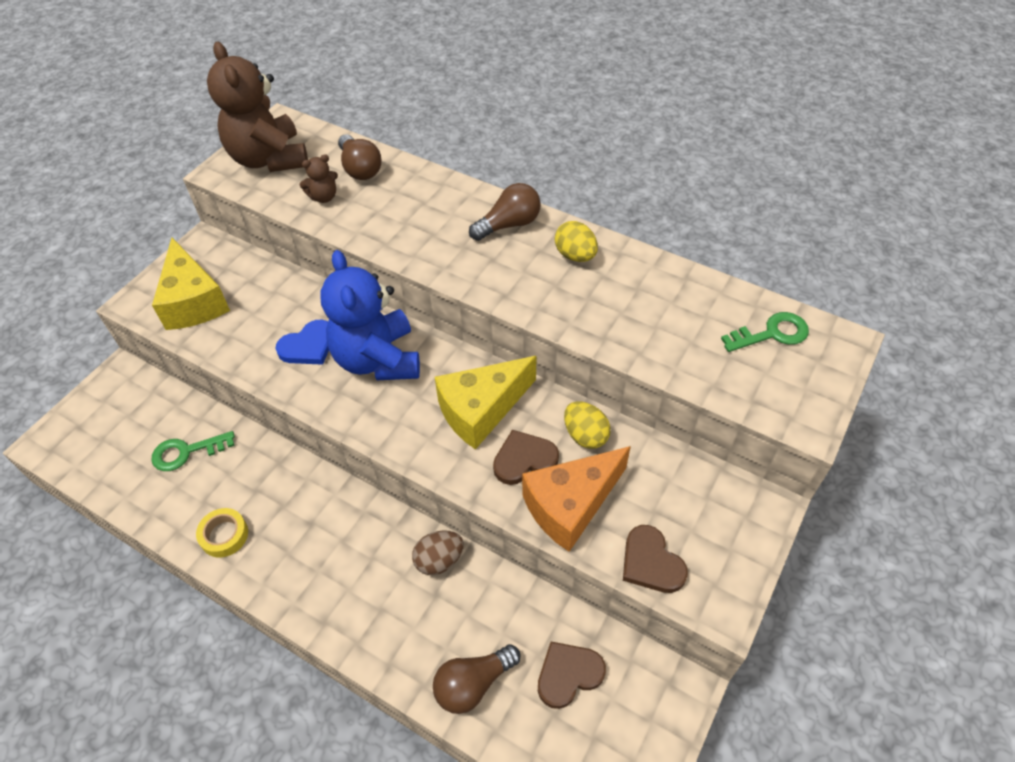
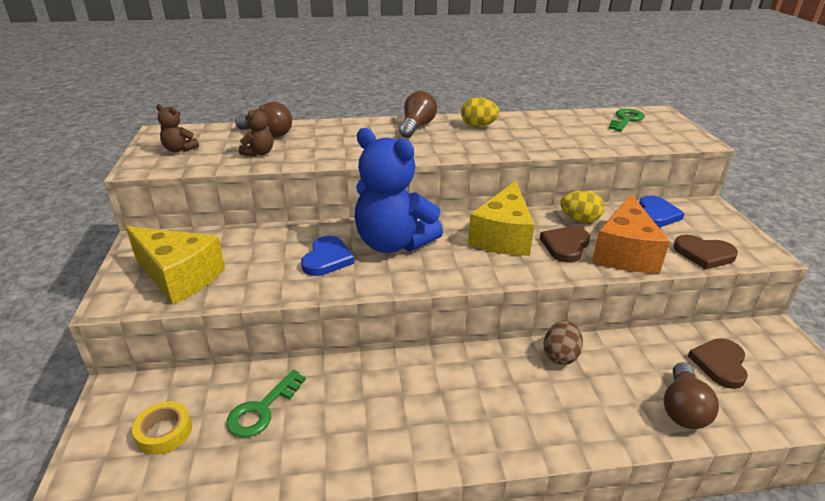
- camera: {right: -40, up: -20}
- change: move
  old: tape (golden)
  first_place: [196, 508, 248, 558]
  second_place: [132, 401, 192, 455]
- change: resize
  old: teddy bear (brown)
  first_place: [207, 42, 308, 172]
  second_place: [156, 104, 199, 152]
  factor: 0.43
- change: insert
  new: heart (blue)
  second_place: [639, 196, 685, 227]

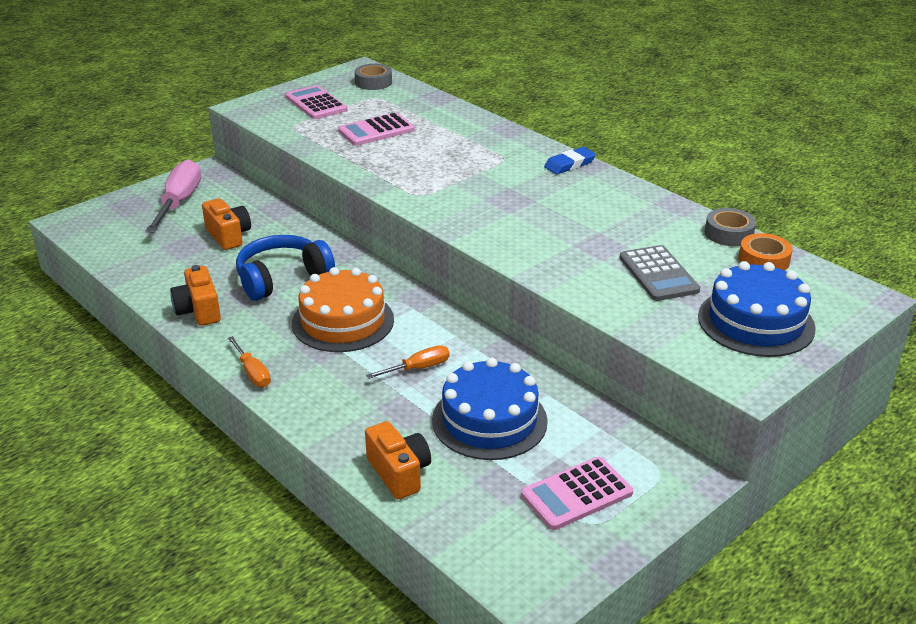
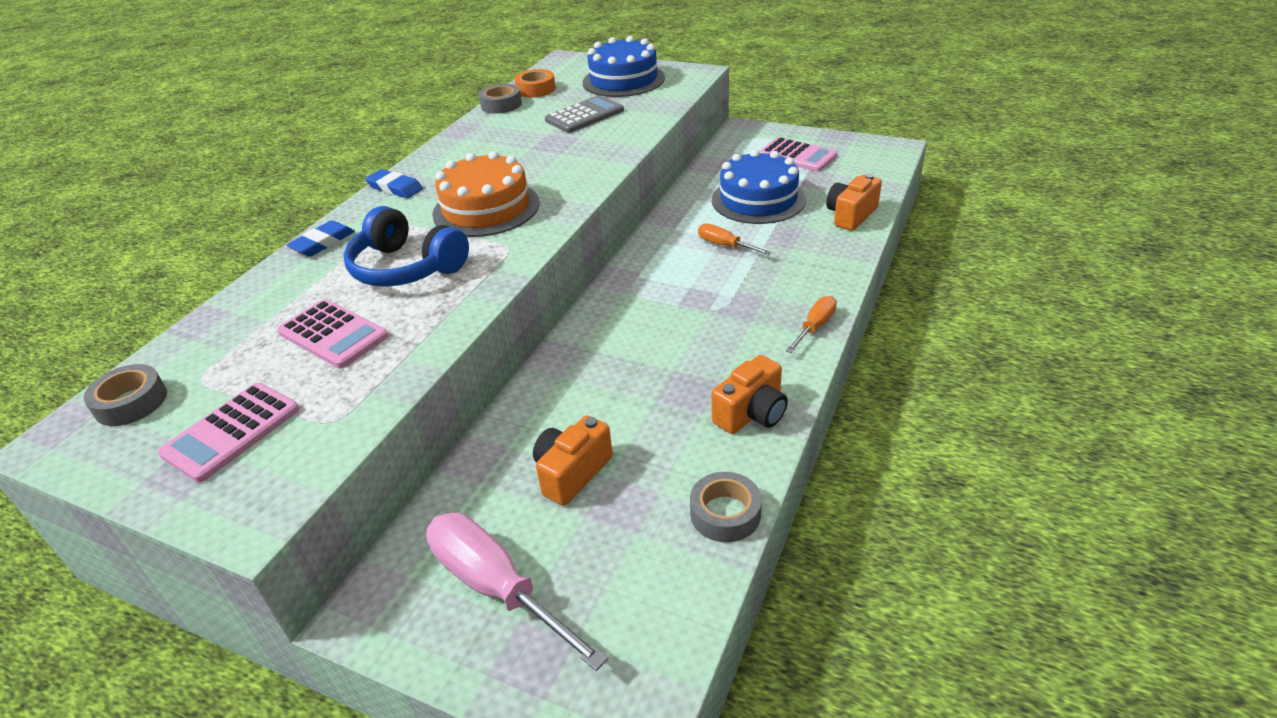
- camera: {right: -110, up: 5}
- change: rotate
  old: flat screwdriver (rosy)
  first_place: [145, 159, 201, 233]
  second_place: [426, 513, 608, 671]
  degrees: 60
- change: move
  old: headphones (blue)
  first_place: [236, 235, 335, 301]
  second_place: [343, 206, 469, 287]
- change: move
  old: layer cake (bright orange)
  first_place: [292, 267, 394, 352]
  second_place: [432, 151, 540, 237]
- change: insert
  new: eraser (blue)
  second_place: [286, 220, 355, 256]
- change: insert
  new: tape (ash-grey)
  second_place: [690, 472, 762, 542]

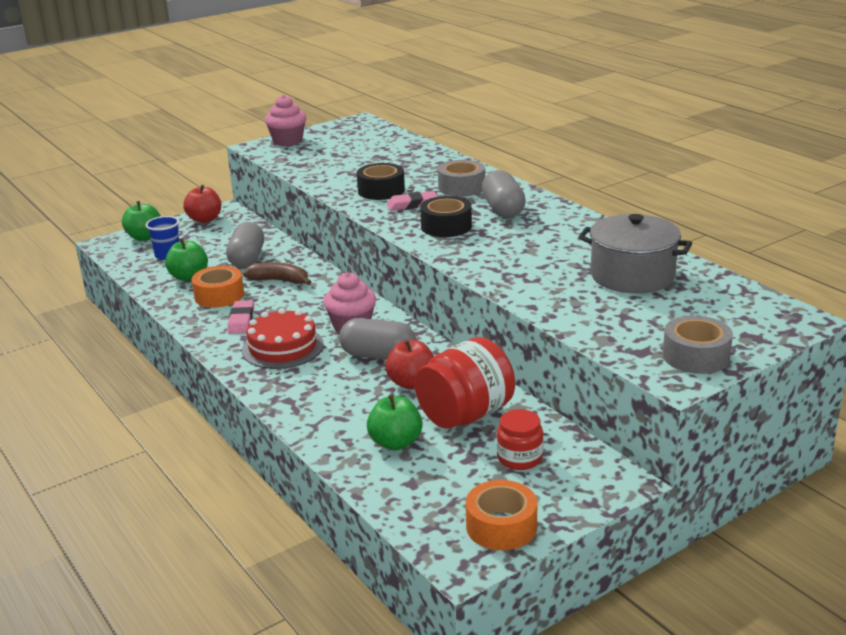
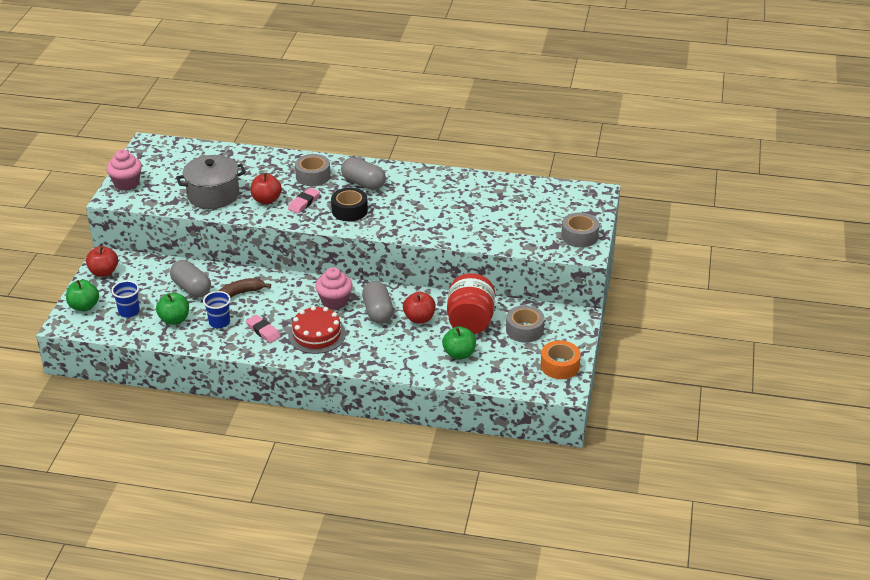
- camera: {right: -45, up: 10}
- change: replace
  old: tape (bright orange)
  new: beaker (blue)
  first_place: [192, 266, 244, 308]
  second_place: [203, 291, 231, 328]
- change: rotate
  old: pill (ash-grey)
  first_place: [339, 318, 416, 360]
  second_place: [362, 281, 394, 324]
  degrees: -75
- change: replace
  old: tape (ebony)
  new: apple (scarlet)
  first_place: [357, 163, 405, 200]
  second_place: [250, 173, 282, 204]
- change: replace
  old: jam jar (scarlet)
  new: tape (ash-grey)
  first_place: [497, 409, 543, 470]
  second_place: [506, 305, 545, 343]
- change: move
  old: stockpot (ash-grey)
  first_place: [578, 214, 692, 293]
  second_place: [176, 155, 246, 209]

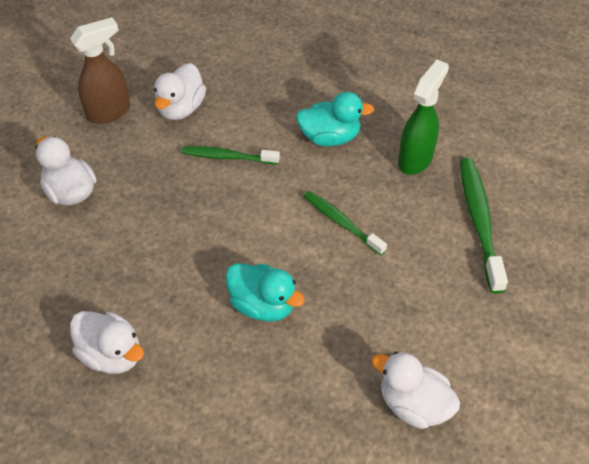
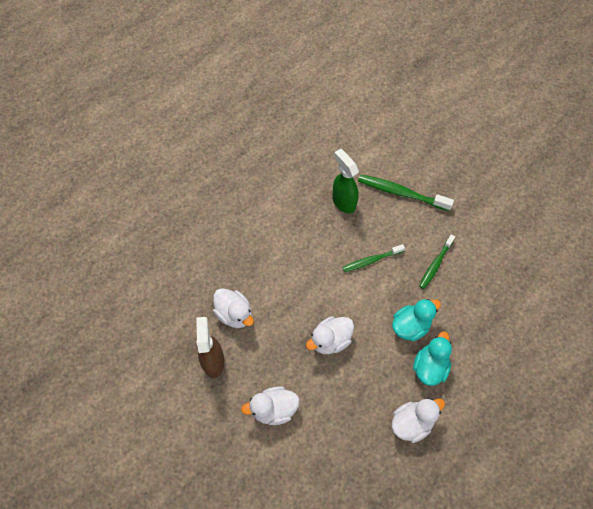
- camera: {right: -65, up: 10}
- change: move
  old: toothbrush (leaf-green)
  first_place: [182, 146, 280, 165]
  second_place: [419, 234, 455, 289]
- change: move
  old: toy duck (aqua)
  first_place: [296, 92, 374, 146]
  second_place: [413, 331, 452, 386]
- change: move
  old: toy duck (pure white)
  first_place: [372, 351, 460, 429]
  second_place: [306, 316, 354, 354]

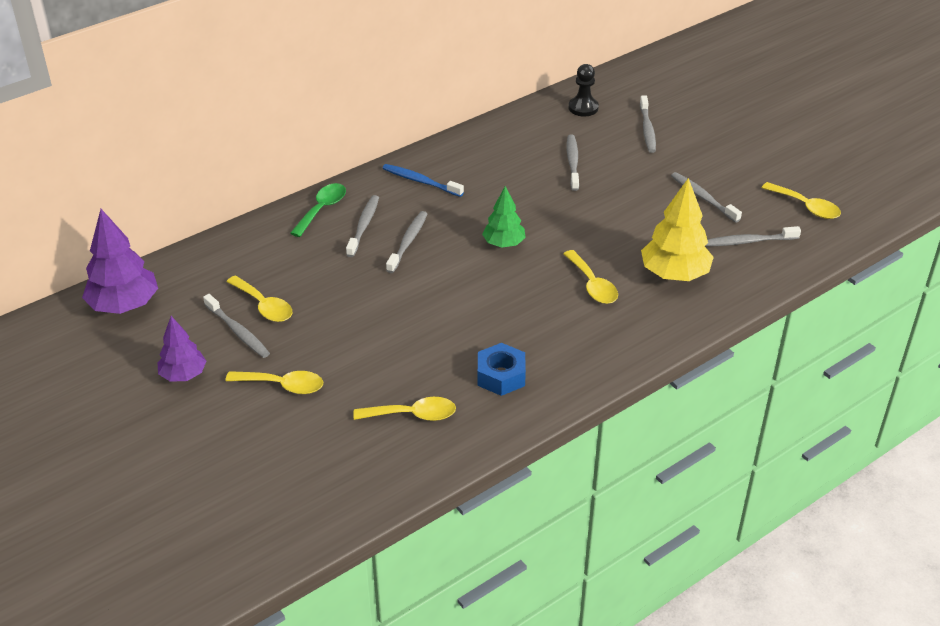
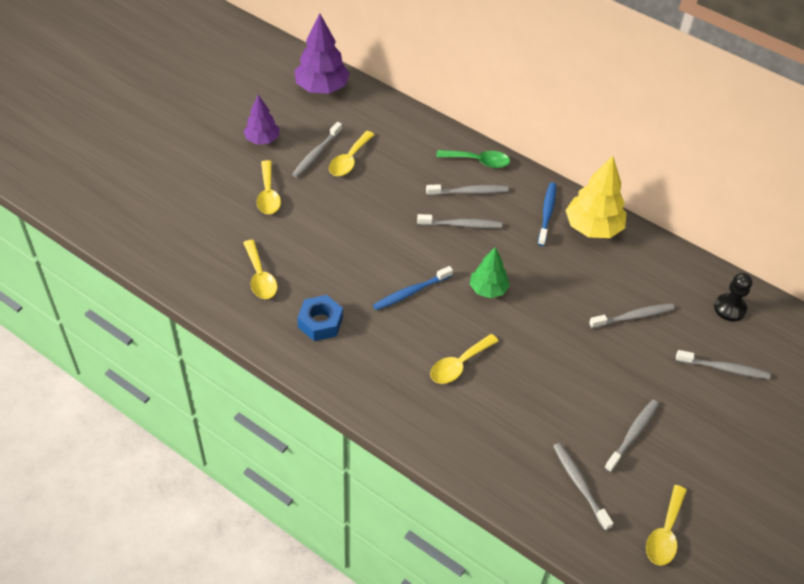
- camera: {right: 70, up: 10}
- change: rotate
  old: toothbrush (ash-grey)
  first_place: [640, 95, 656, 153]
  second_place: [676, 350, 771, 379]
  degrees: -150
- change: move
  old: tree (golden)
  first_place: [641, 178, 714, 281]
  second_place: [565, 156, 627, 238]
- change: insert
  new: toothbrush (blue)
  second_place: [373, 266, 453, 310]

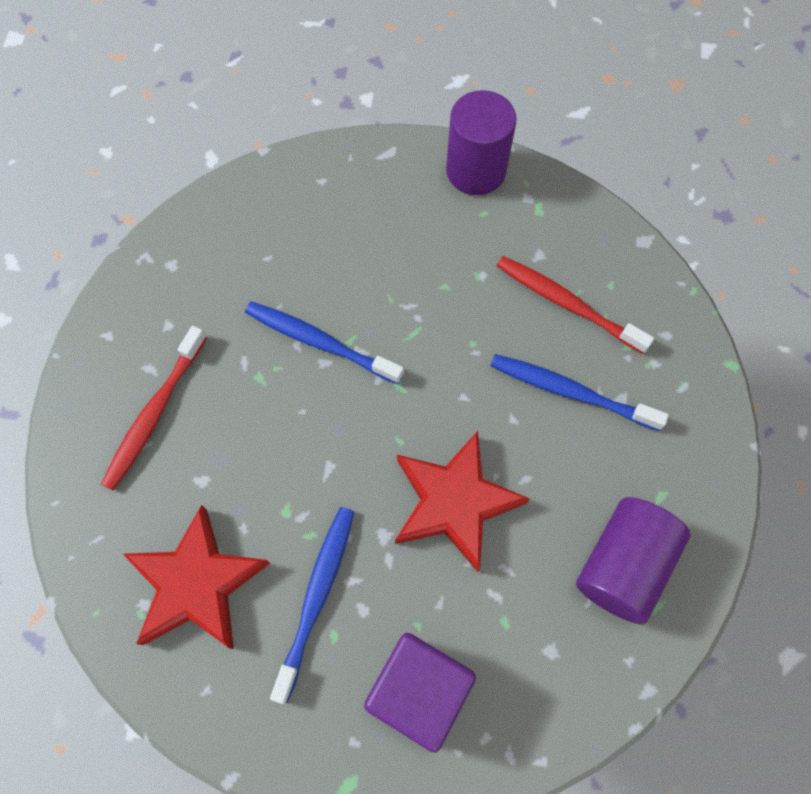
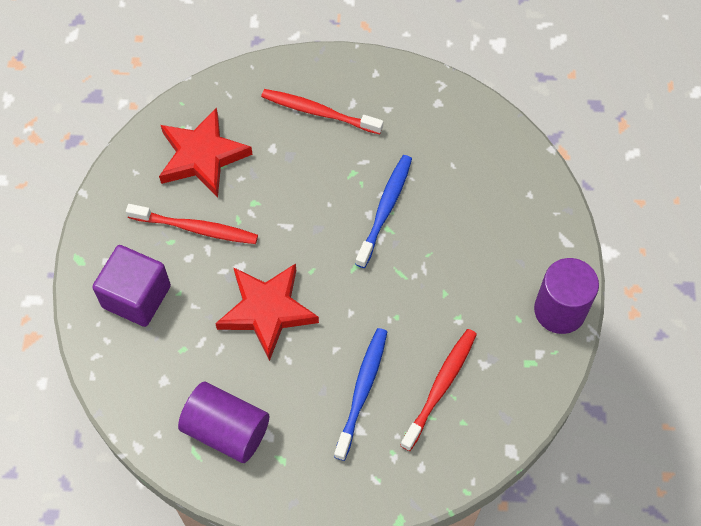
- camera: {right: 85, up: -5}
- change: recolor
  old: toothbrush (blue)
  new: toothbrush (scarlet)
  first_place: [270, 507, 354, 704]
  second_place: [126, 204, 258, 244]

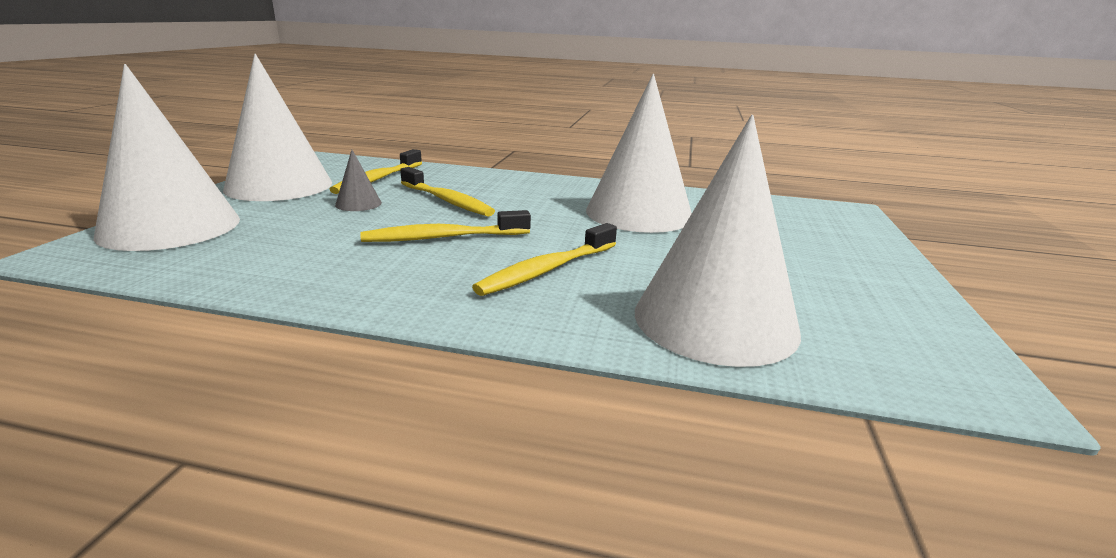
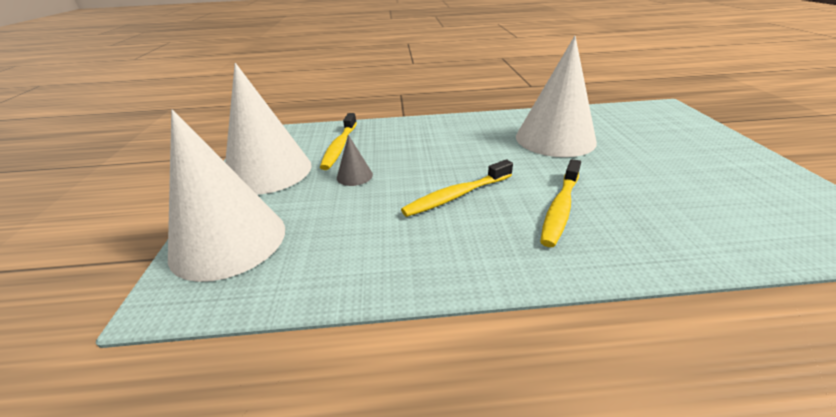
- camera: {right: -15, up: 10}
- change: delete
  old: toothbrush (golden)
  first_place: [400, 167, 495, 217]
- change: delete
  old: cone shape (pure white)
  first_place: [635, 115, 801, 367]

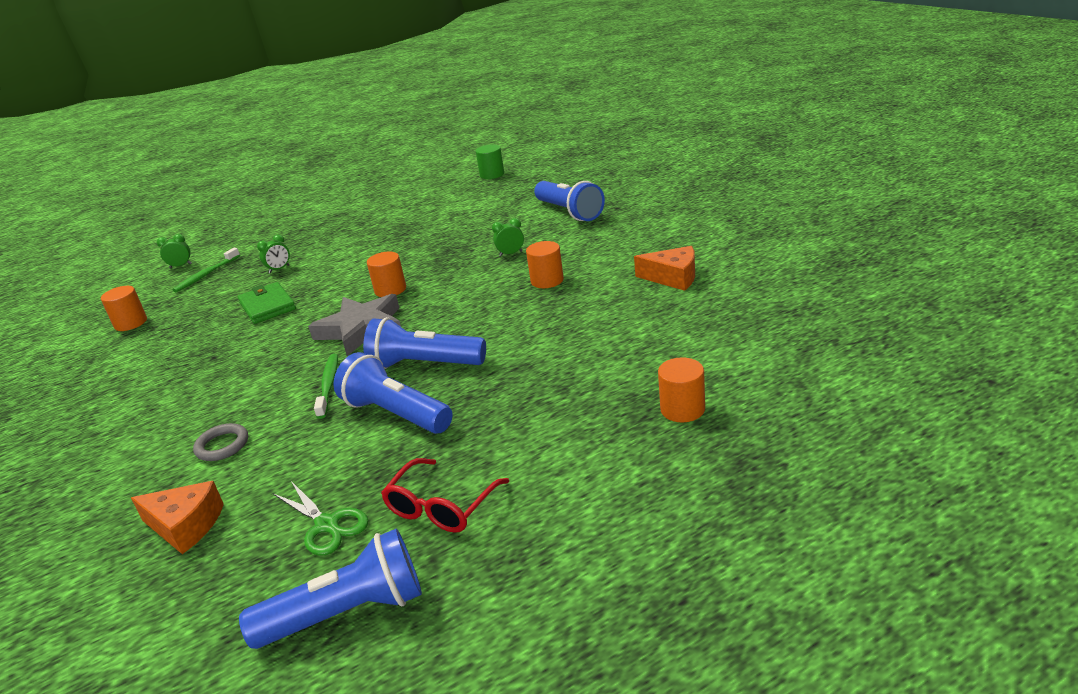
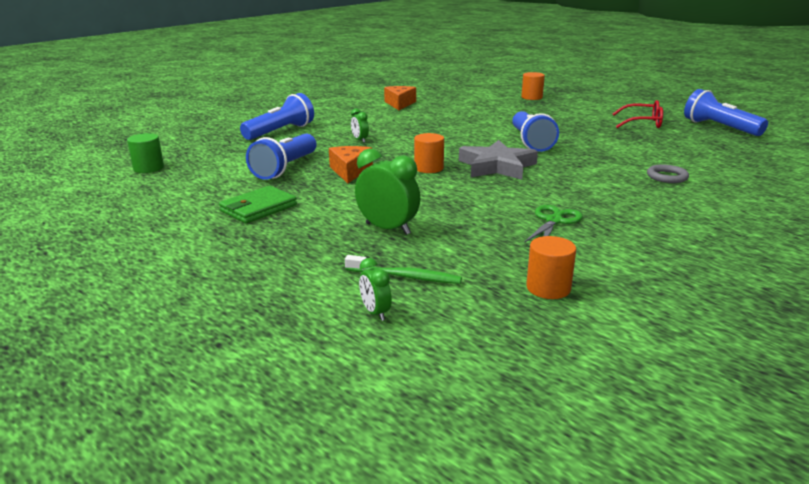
- camera: {right: -110, up: -5}
- change: move
  old: cheese (bright orange)
  first_place: [131, 481, 224, 554]
  second_place: [329, 146, 373, 183]
- change: move
  old: card wallet (leaf-green)
  first_place: [238, 282, 296, 324]
  second_place: [219, 186, 297, 223]
- change: resize
  old: alarm clock (leaf-green)
  first_place: [257, 234, 290, 273]
  second_place: [355, 149, 420, 235]
  factor: 1.85
- change: move
  old: shears (leaf-green)
  first_place: [273, 481, 368, 556]
  second_place: [524, 205, 583, 243]
- change: delete
  old: toothbrush (leaf-green)
  first_place: [314, 354, 338, 419]
- change: move
  old: flashlight (blue)
  first_place: [333, 352, 453, 434]
  second_place: [246, 134, 316, 180]
- change: delete
  old: cylinder (bright orange)
  first_place: [526, 241, 564, 288]

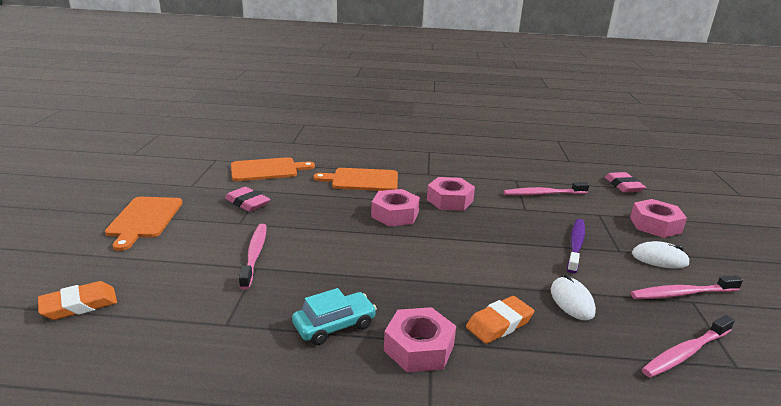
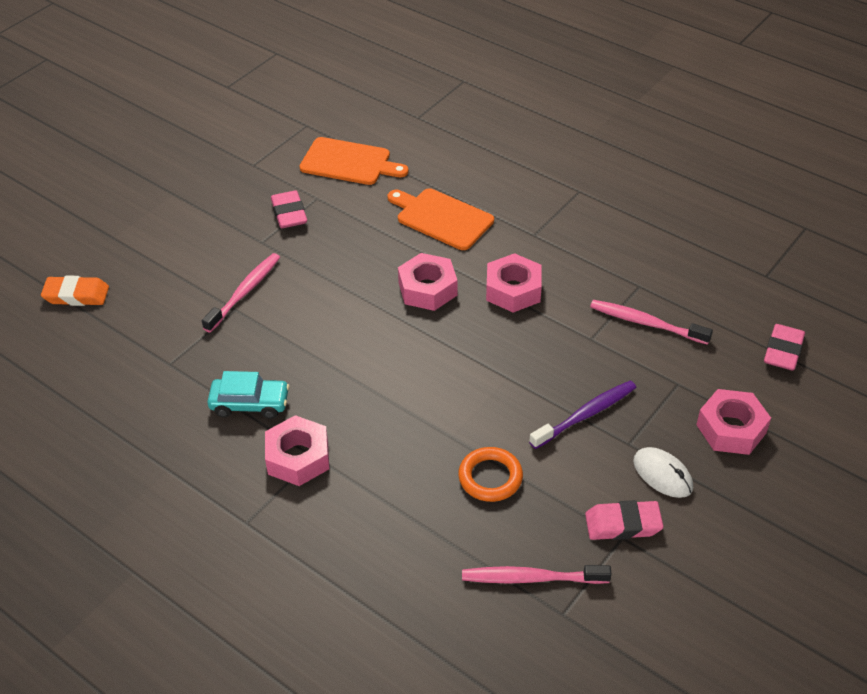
- camera: {right: 35, up: 20}
- change: delete
  old: cutting board (bright orange)
  first_place: [105, 197, 183, 251]
- change: delete
  old: eraser (bright orange)
  first_place: [466, 296, 534, 344]
- change: replace
  old: PC mouse (pure white)
  new: ring (bright orange)
  first_place: [551, 274, 596, 320]
  second_place: [458, 447, 523, 502]
- change: replace
  old: toothbrush (rosy)
  new: eraser (rosy)
  first_place: [630, 275, 743, 299]
  second_place: [585, 500, 664, 540]

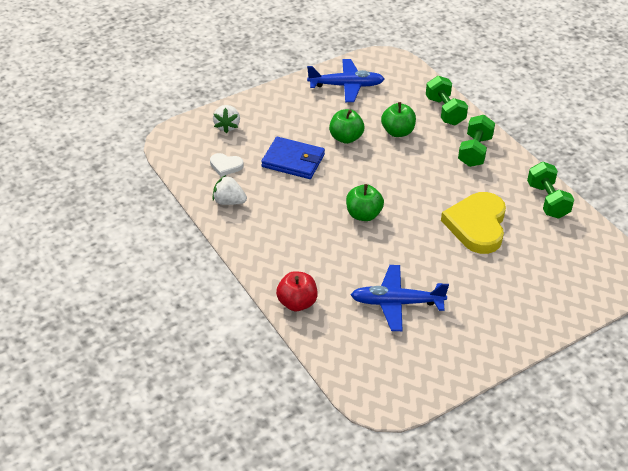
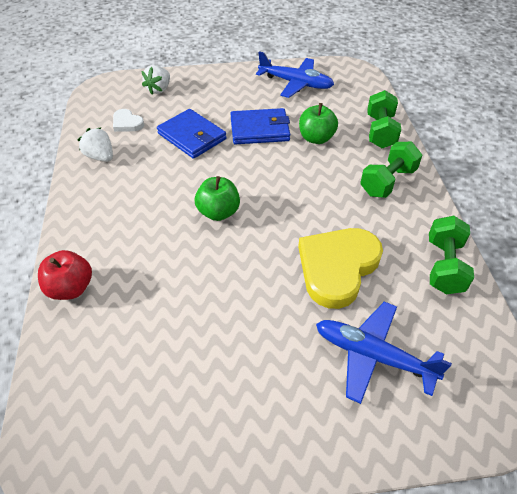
- camera: {right: 25, up: 5}
- change: replace
  old: apple (leaf-green)
  new: card wallet (blue)
  first_place: [329, 109, 365, 144]
  second_place: [230, 108, 290, 144]
- change: move
  old: aeroplane (blue)
  first_place: [351, 265, 449, 331]
  second_place: [316, 302, 452, 404]

